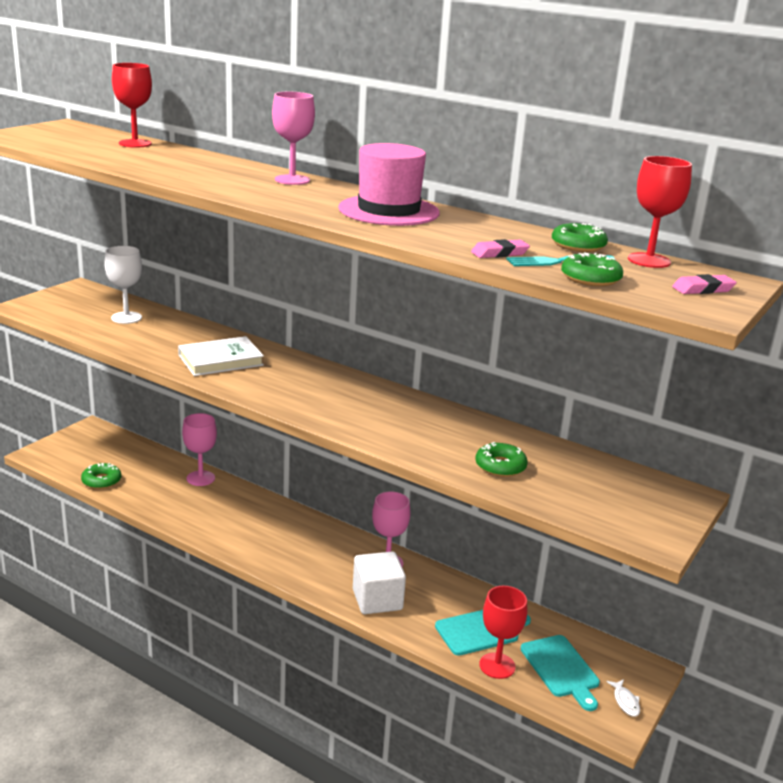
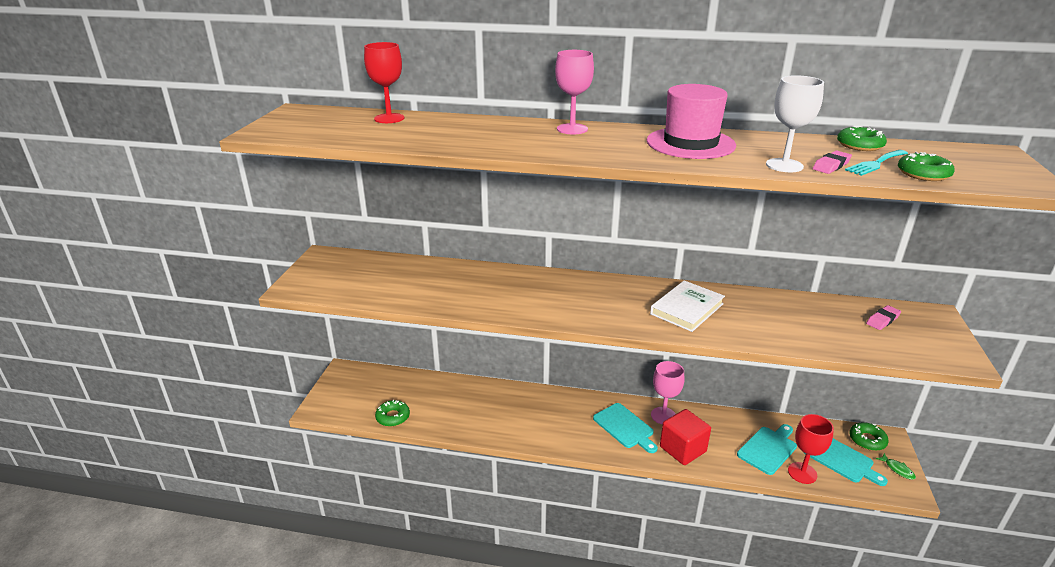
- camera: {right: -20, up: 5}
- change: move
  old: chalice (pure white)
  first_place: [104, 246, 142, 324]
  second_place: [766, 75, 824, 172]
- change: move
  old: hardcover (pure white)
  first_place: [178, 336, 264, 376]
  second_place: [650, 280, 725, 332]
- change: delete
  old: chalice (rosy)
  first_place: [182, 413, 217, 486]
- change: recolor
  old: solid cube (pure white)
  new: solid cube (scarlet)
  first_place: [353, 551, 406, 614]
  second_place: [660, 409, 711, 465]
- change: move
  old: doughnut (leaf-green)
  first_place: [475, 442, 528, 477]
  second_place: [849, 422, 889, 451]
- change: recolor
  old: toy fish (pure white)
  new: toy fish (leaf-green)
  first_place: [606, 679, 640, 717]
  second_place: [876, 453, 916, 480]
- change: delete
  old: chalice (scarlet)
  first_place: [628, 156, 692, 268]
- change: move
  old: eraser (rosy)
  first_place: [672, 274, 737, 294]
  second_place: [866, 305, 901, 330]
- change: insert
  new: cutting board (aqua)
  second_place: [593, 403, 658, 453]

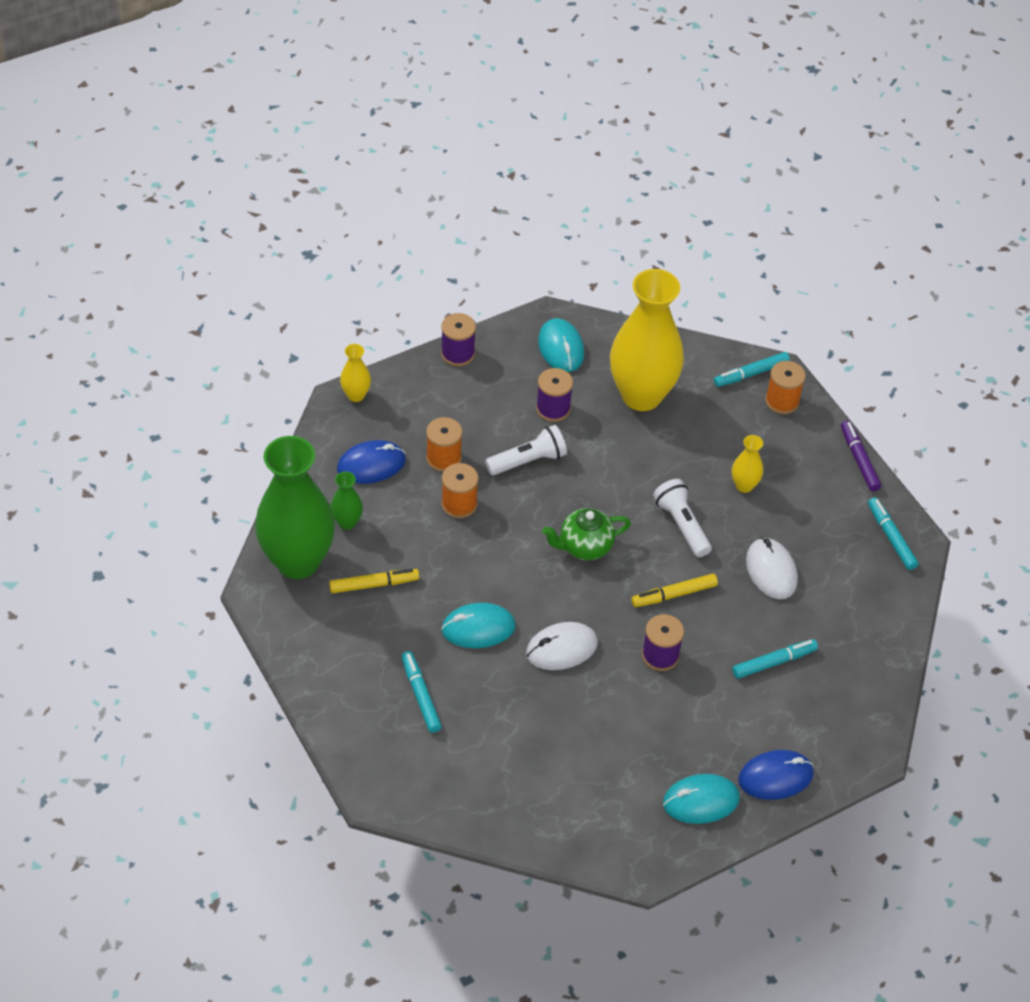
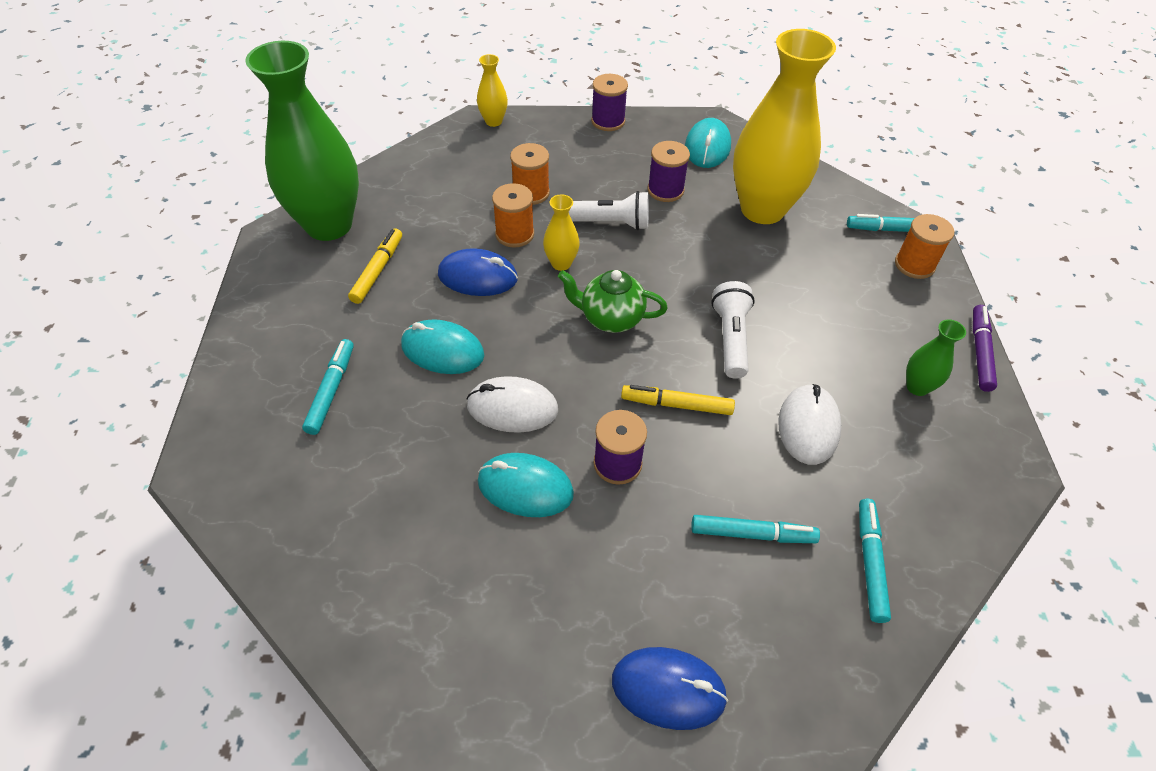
- camera: {right: 30, up: 0}
- change: rotate
  old: marker (golden)
  first_place: [329, 569, 419, 593]
  second_place: [348, 228, 402, 304]
  degrees: -90
- change: move
  old: flower vase (leaf-green)
  first_place: [331, 472, 363, 530]
  second_place: [906, 319, 966, 396]
- change: move
  old: PC mouse (blue)
  first_place: [337, 440, 406, 484]
  second_place: [438, 248, 518, 296]
- change: move
  old: PC mouse (aqua)
  first_place: [663, 774, 740, 824]
  second_place: [478, 453, 574, 517]
- change: move
  old: flower vase (golden)
  first_place: [732, 435, 763, 493]
  second_place: [543, 194, 580, 271]
- change: move
  old: marker (aqua)
  first_place: [868, 497, 918, 570]
  second_place: [859, 499, 891, 623]

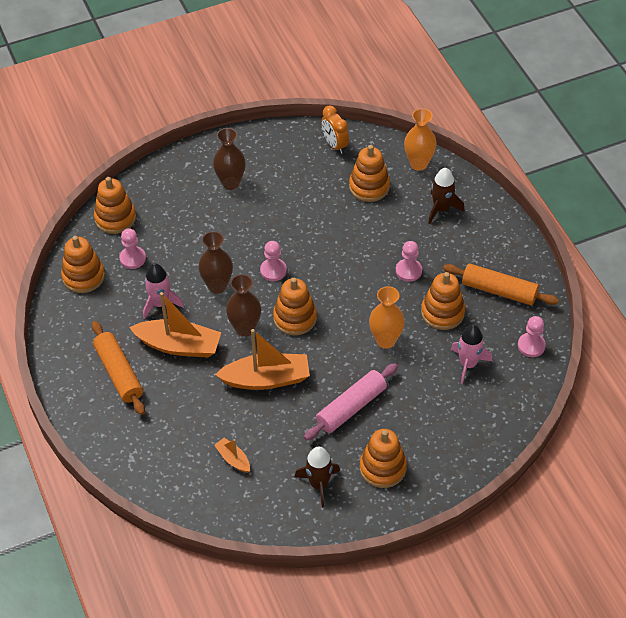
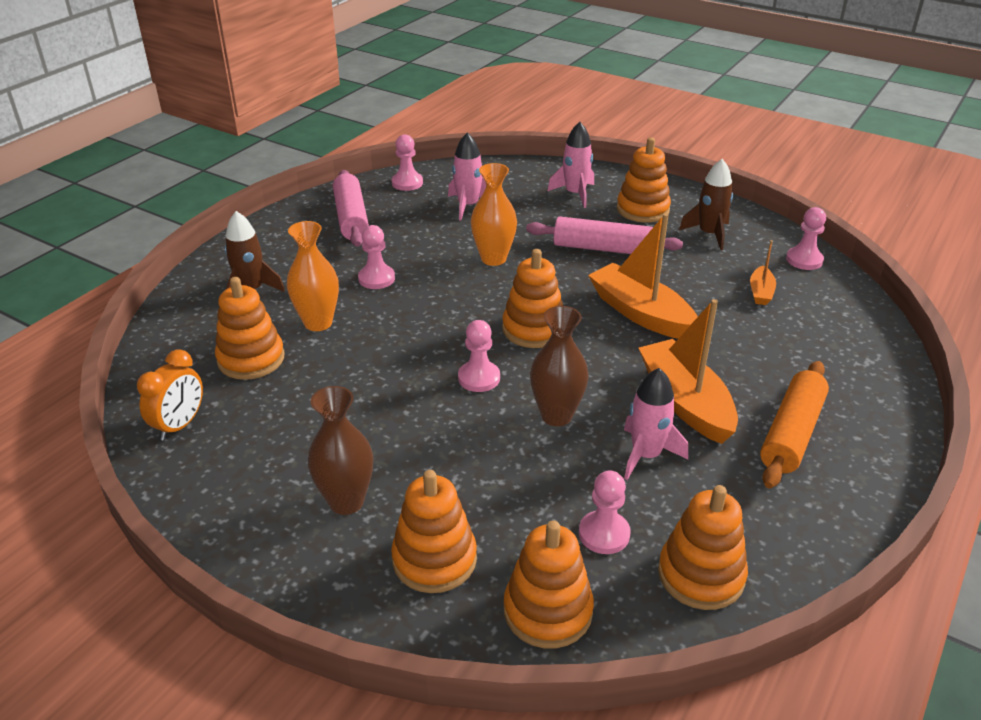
- camera: {right: -125, up: -15}
- change: delete
  old: flower vase (brown)
  first_place: [226, 274, 261, 337]
- change: move
  old: flower vase (bright orange)
  first_place: [404, 108, 437, 171]
  second_place: [287, 221, 339, 331]
- change: move
  old: stacking rings (bright orange)
  first_place: [421, 272, 465, 330]
  second_place: [391, 470, 477, 593]
- change: recolor
  old: pastry roller (bright orange)
  new: pastry roller (rosy)
  first_place: [443, 263, 559, 305]
  second_place: [333, 170, 369, 247]
- change: insert
  new: toy rocket (rosy)
  second_place: [548, 122, 594, 208]
- change: insert
  new: pawn (rosy)
  second_place: [786, 207, 826, 270]

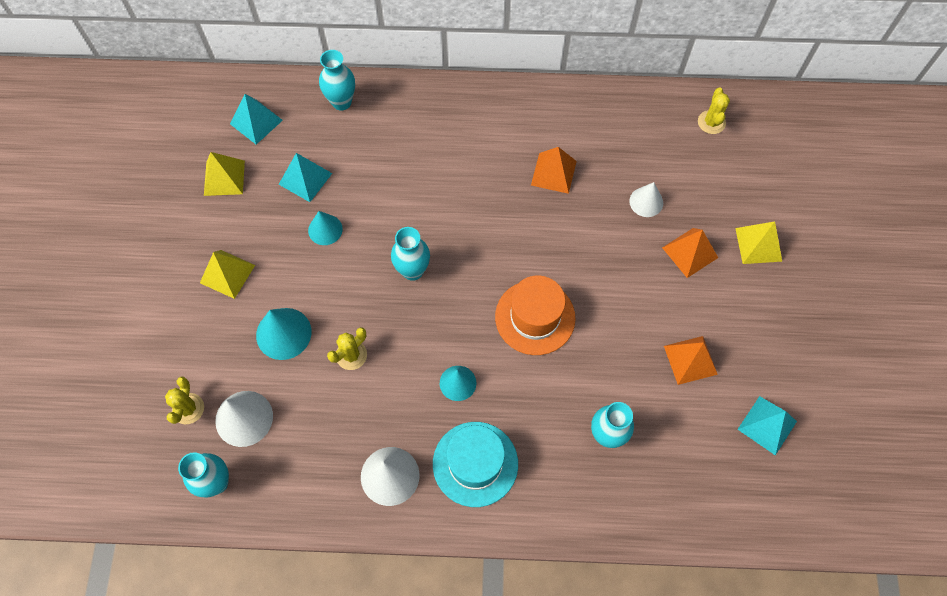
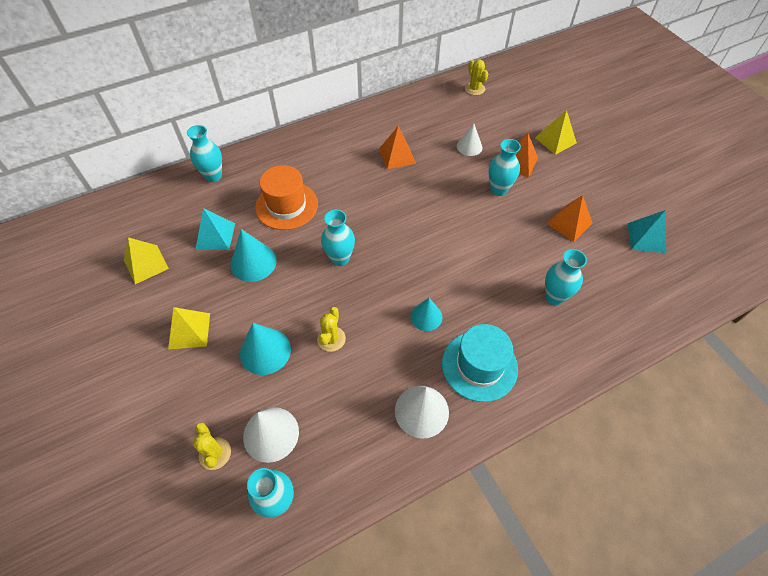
- camera: {right: -30, up: -10}
- change: delete
  old: pyramid shape (aqua)
  first_place: [230, 94, 283, 145]
- change: resize
  old: cone shape (aqua)
  first_place: [308, 211, 343, 245]
  second_place: [230, 229, 277, 282]
  factor: 1.53
- change: move
  old: top hat (bright orange)
  first_place: [495, 276, 576, 355]
  second_place: [255, 165, 318, 230]
- change: insert
  new: flower vase (aqua)
  second_place: [489, 139, 521, 196]

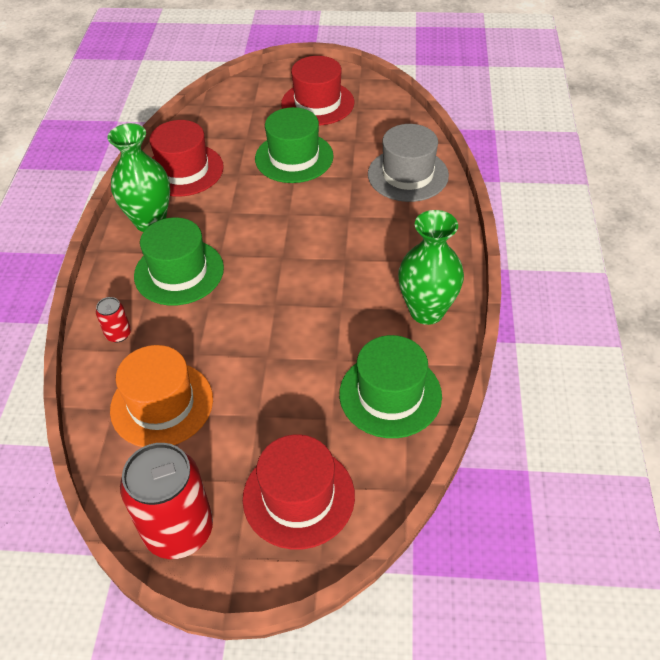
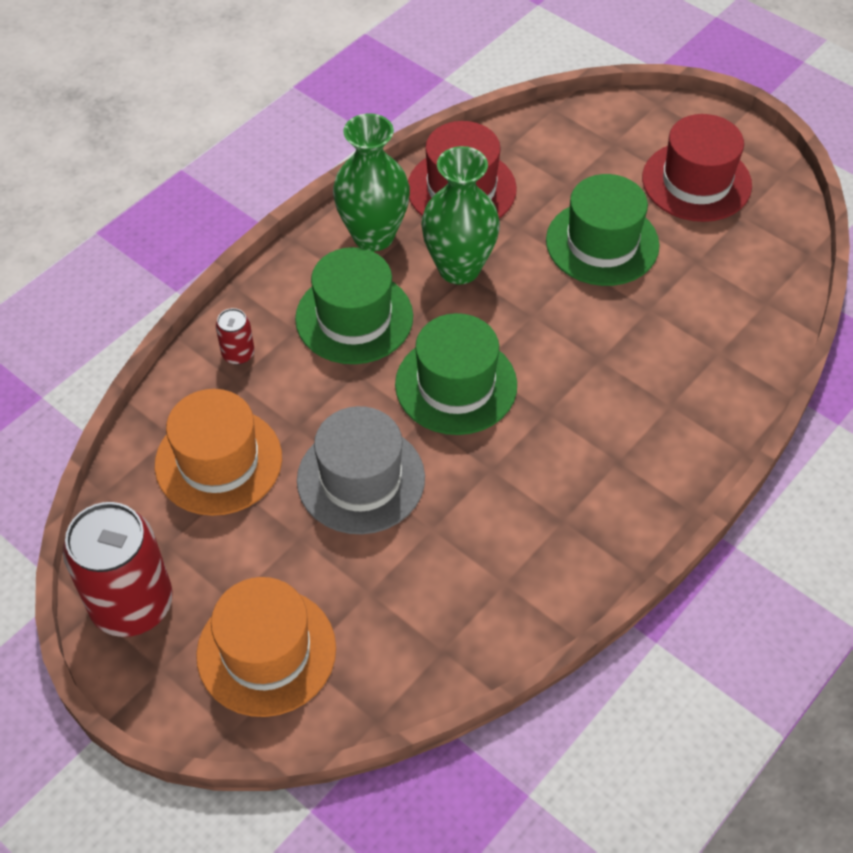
- camera: {right: 35, up: 5}
- change: recolor
  old: top hat (scarlet)
  new: top hat (bright orange)
  first_place: [243, 434, 355, 550]
  second_place: [196, 577, 336, 717]
- change: move
  old: top hat (leaf-green)
  first_place: [339, 335, 442, 438]
  second_place: [395, 313, 517, 435]
- change: move
  old: top hat (ash-grey)
  first_place: [368, 124, 449, 202]
  second_place: [297, 406, 425, 534]
- change: move
  old: flower vase (leaf-green)
  first_place: [398, 210, 464, 325]
  second_place: [421, 146, 500, 285]

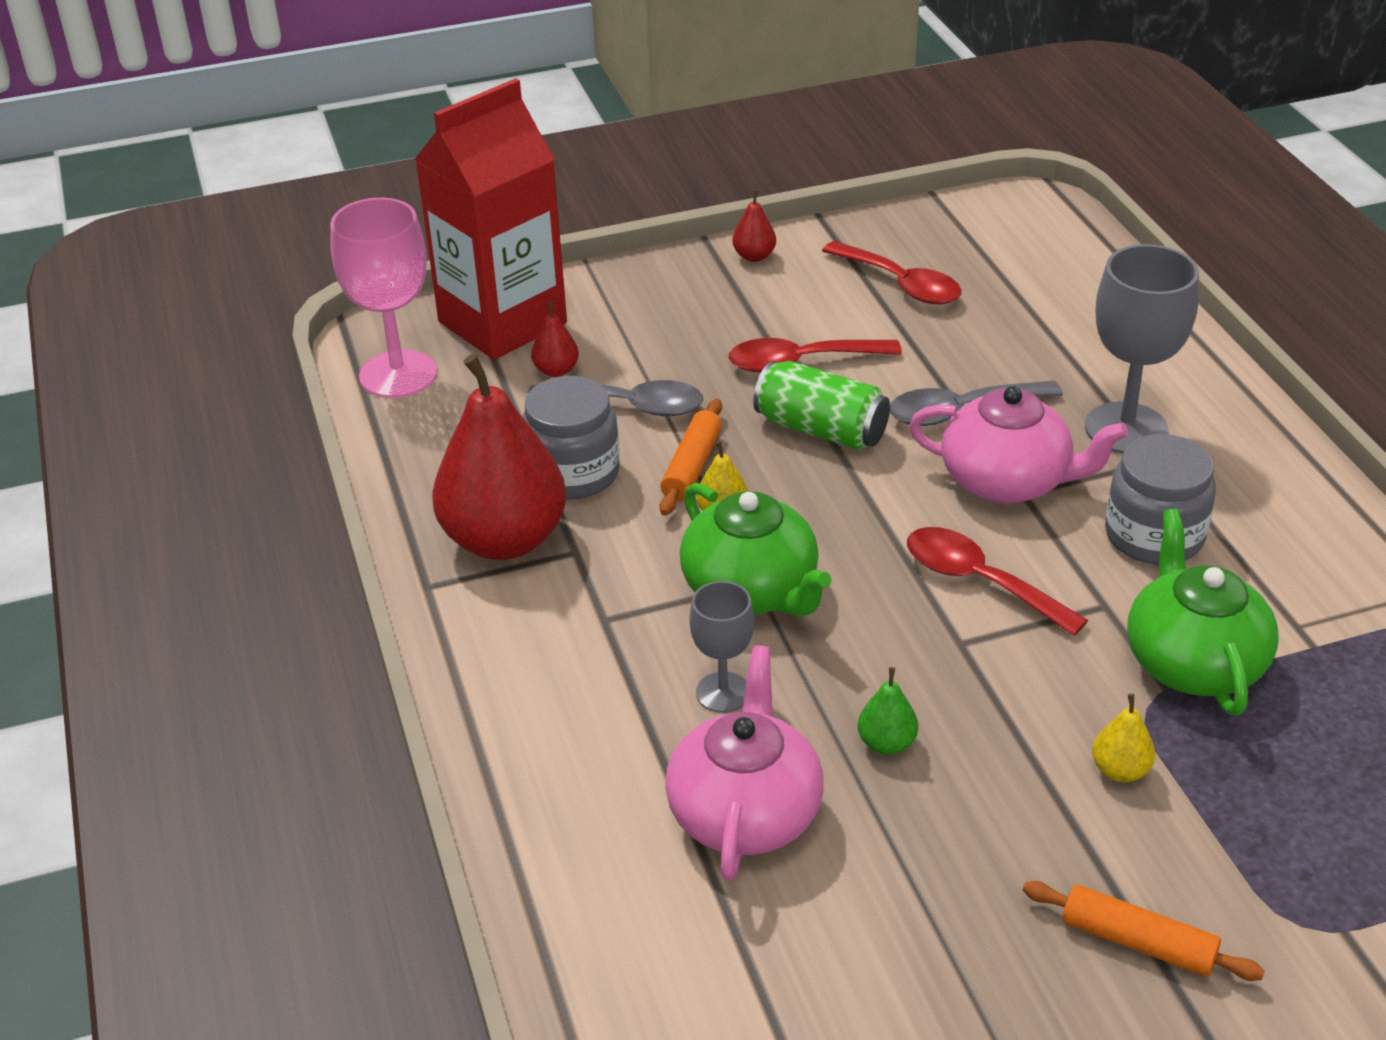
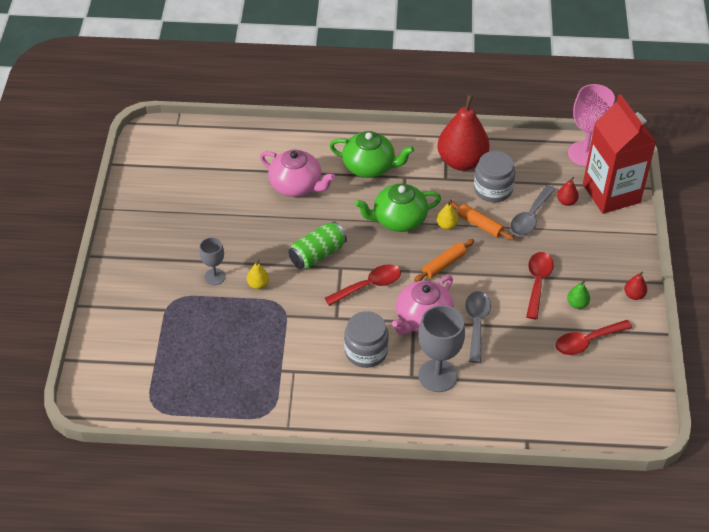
- camera: {right: 110, up: 10}
- change: move
  old: chalice (ash-grey)
  first_place: [689, 581, 754, 713]
  second_place: [199, 237, 225, 285]
- change: move
  old: soda can (leaf-green)
  first_place: [753, 361, 890, 450]
  second_place: [288, 222, 347, 269]
- change: move
  old: pear fruit (leaf-green)
  first_place: [858, 667, 918, 755]
  second_place: [567, 280, 590, 309]
- change: move
  old: pastry roller (bright orange)
  first_place: [1023, 881, 1265, 981]
  second_place: [414, 239, 474, 282]
- change: move
  old: teapot (leaf-green)
  first_place: [1127, 509, 1279, 715]
  second_place: [330, 131, 414, 178]

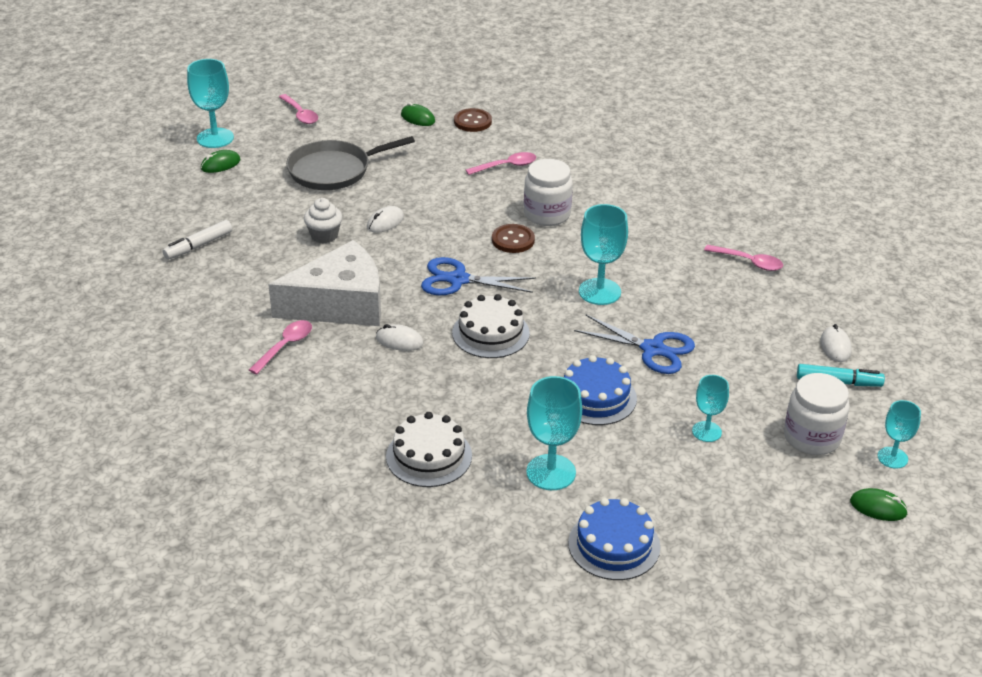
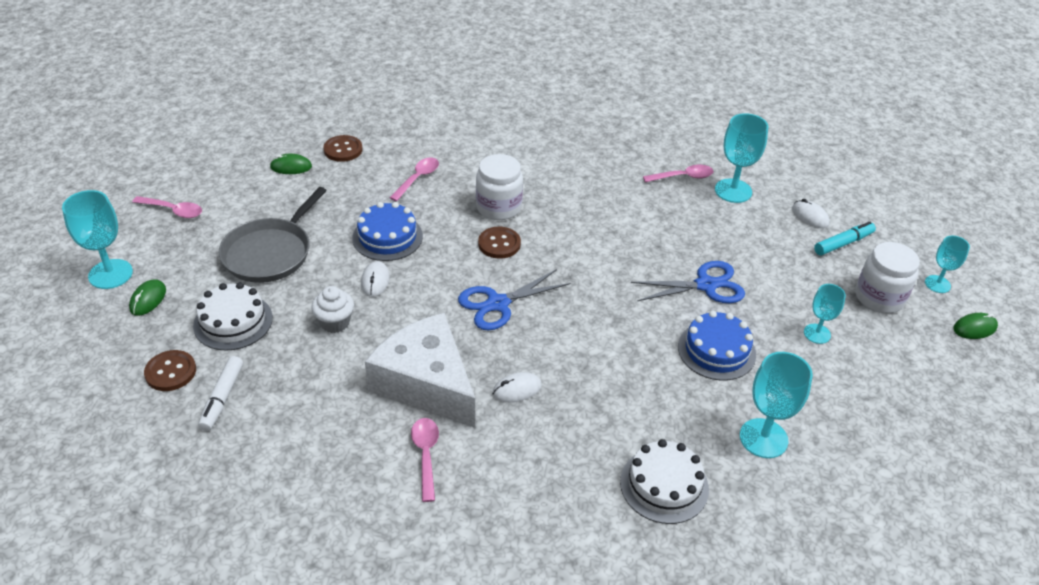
- camera: {right: -40, up: 5}
- change: rotate
  old: cheese (pure white)
  first_place: [268, 240, 381, 326]
  second_place: [365, 313, 475, 428]
  degrees: -75
- change: move
  old: layer cake (pure white)
  first_place: [452, 294, 530, 358]
  second_place: [193, 282, 273, 351]
- change: move
  old: layer cake (blue)
  first_place: [568, 498, 660, 580]
  second_place: [352, 202, 423, 261]
- change: move
  old: chalice (aqua)
  first_place: [579, 204, 628, 305]
  second_place: [715, 113, 768, 203]
- change: insert
  new: sewing button (brown)
  second_place: [144, 350, 196, 391]

